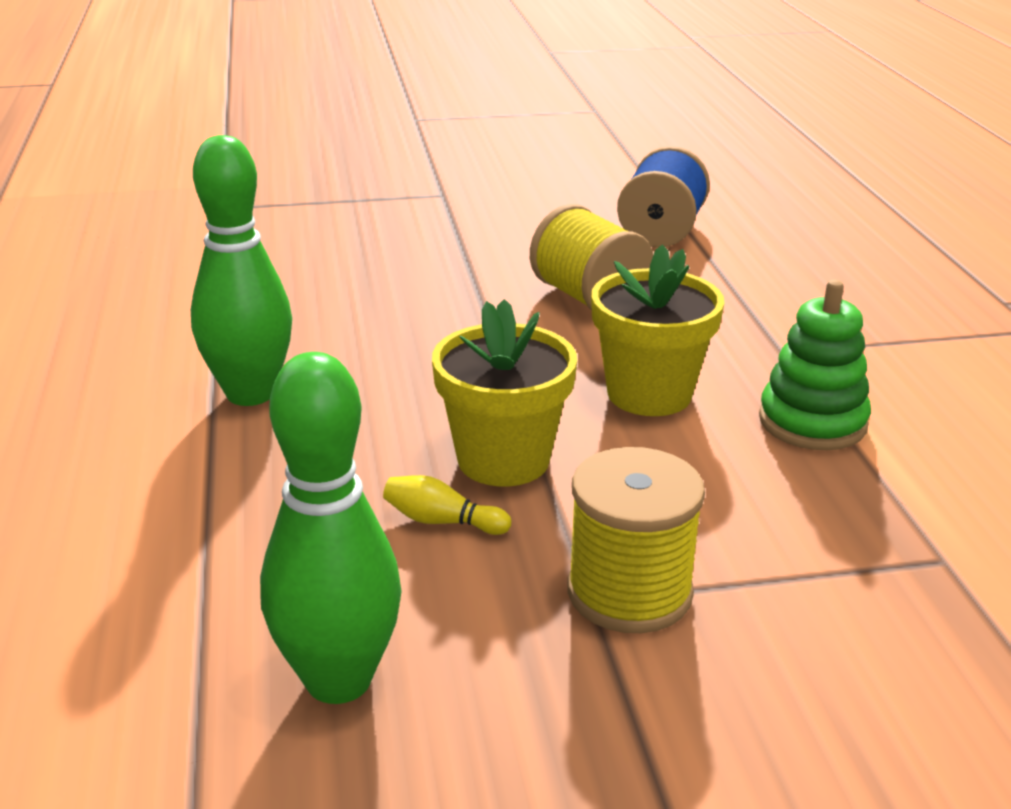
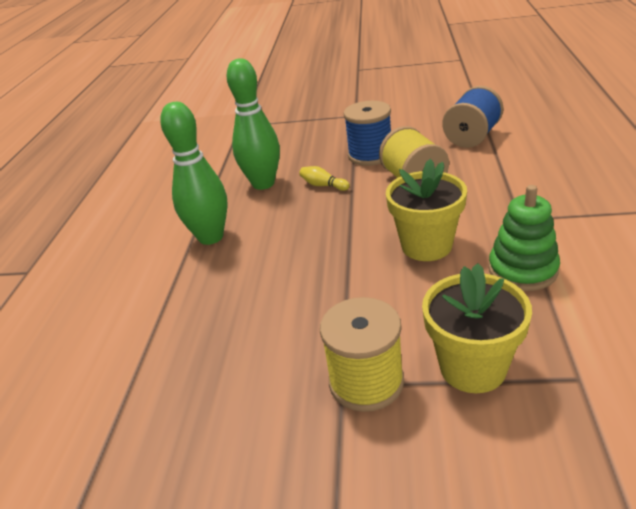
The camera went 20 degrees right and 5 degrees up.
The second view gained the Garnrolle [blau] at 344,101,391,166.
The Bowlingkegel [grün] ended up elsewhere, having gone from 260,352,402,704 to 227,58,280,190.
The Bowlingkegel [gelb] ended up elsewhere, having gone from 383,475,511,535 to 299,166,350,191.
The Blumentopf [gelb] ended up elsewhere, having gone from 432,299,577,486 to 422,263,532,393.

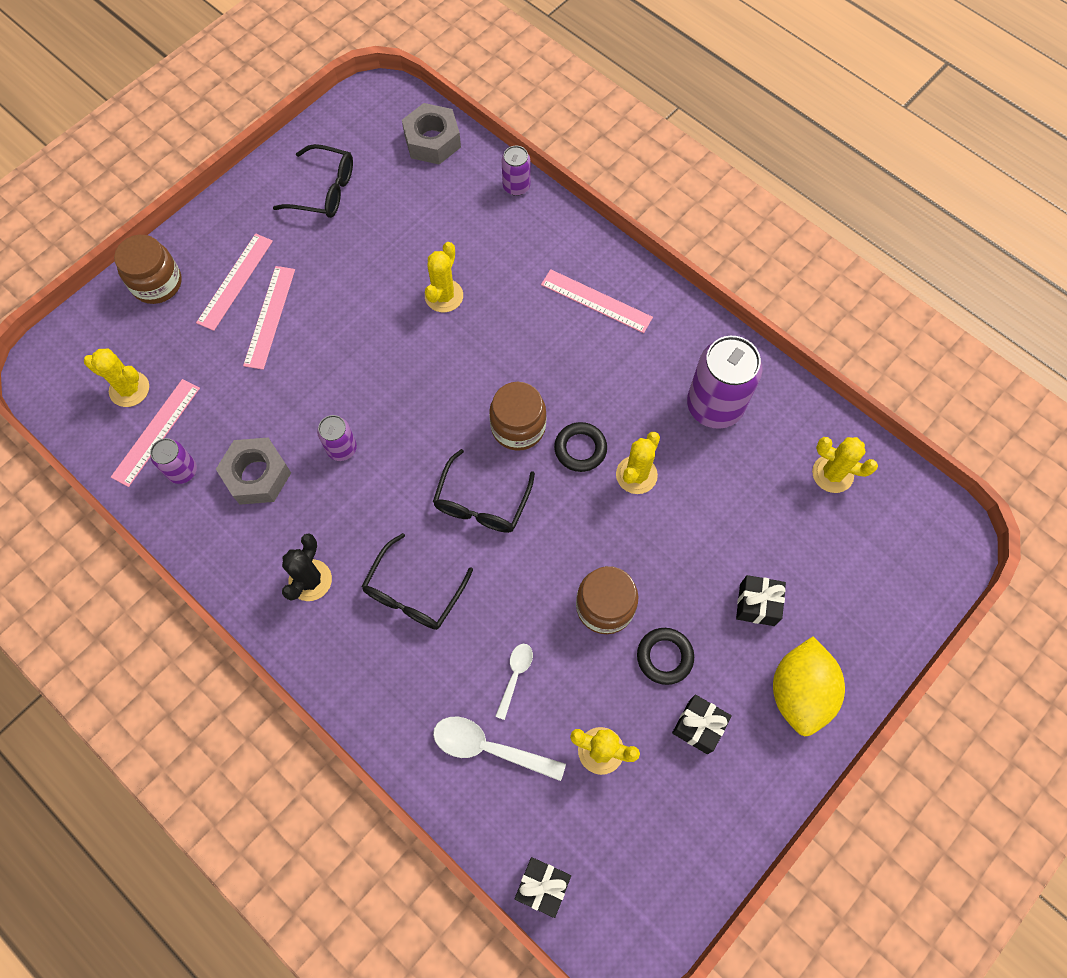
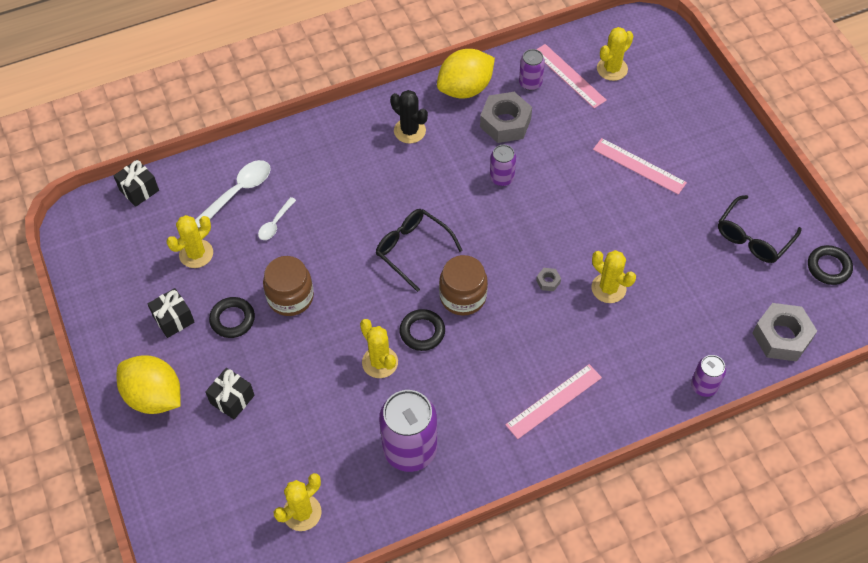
The camera went 115 degrees right and 10 degrees down.
The second view lost the Einmachglas [braun] at 114,235,182,304.
The second view lost the Lineal [rosa] at 196,234,273,331.
The second view lost the Brille [schwarz] at 361,533,473,630.
The second view gained the Zitrone [gelb] at 437,49,495,98.
The second view gained the Sechskantmutter [grau] at 536,268,561,291.
The second view gained the Ring [schwarz] at 808,245,853,285.
The Löffel [weiß] at 495,644,533,720 ended up facing another way, 75 degrees clockwise from before.

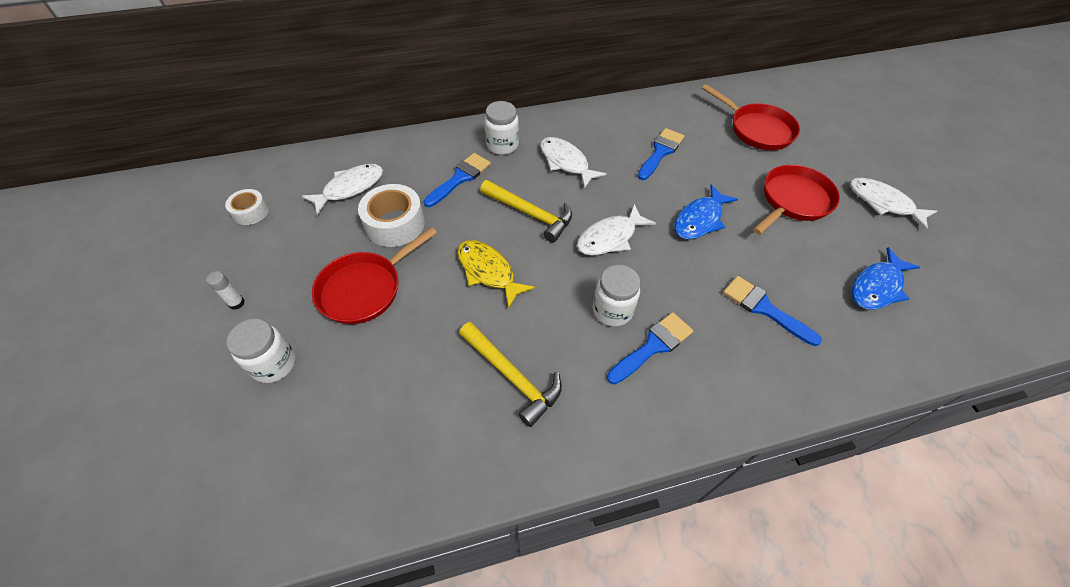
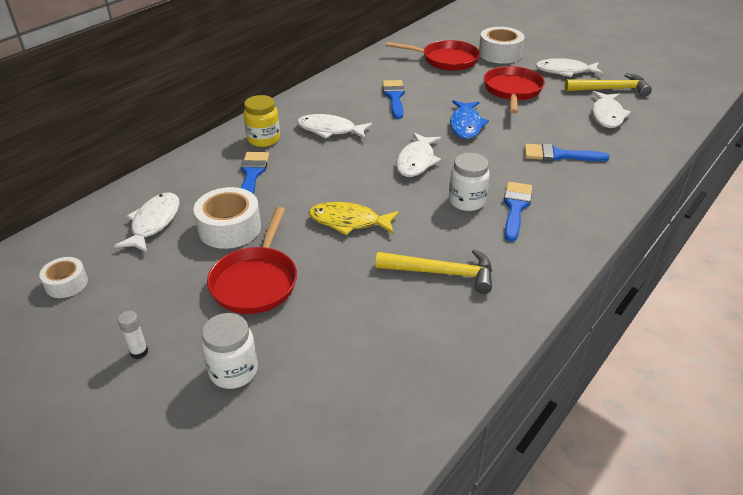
The camera went 35 degrees left and 15 degrees down.
The second view gained the Klebeband [weiß] at 479,27,525,64.
The Hammer [gelb] ended up elsewhere, having gone from 480,180,572,243 to 564,73,652,97.
What was the Einmachglas [weiß] at 484,101,519,155 turned into the Einmachglas [gelb] at 244,95,280,147.
What was the Fisch [blau] at 852,247,920,310 turned into the Fisch [weiß] at 592,91,631,128.

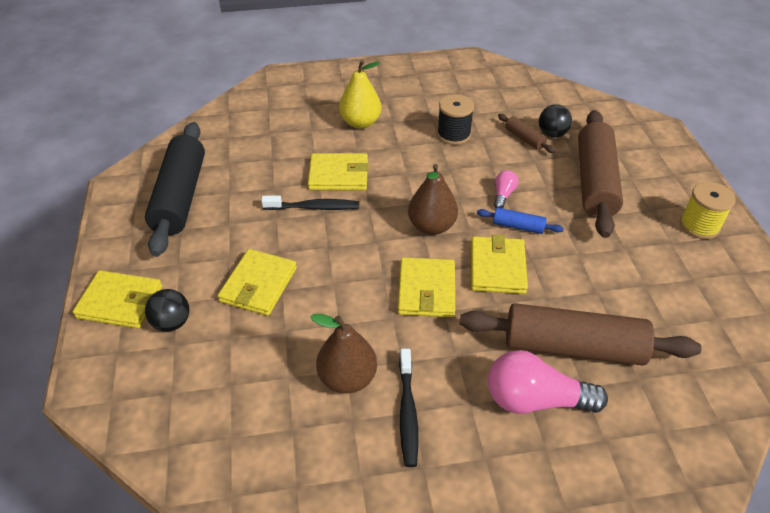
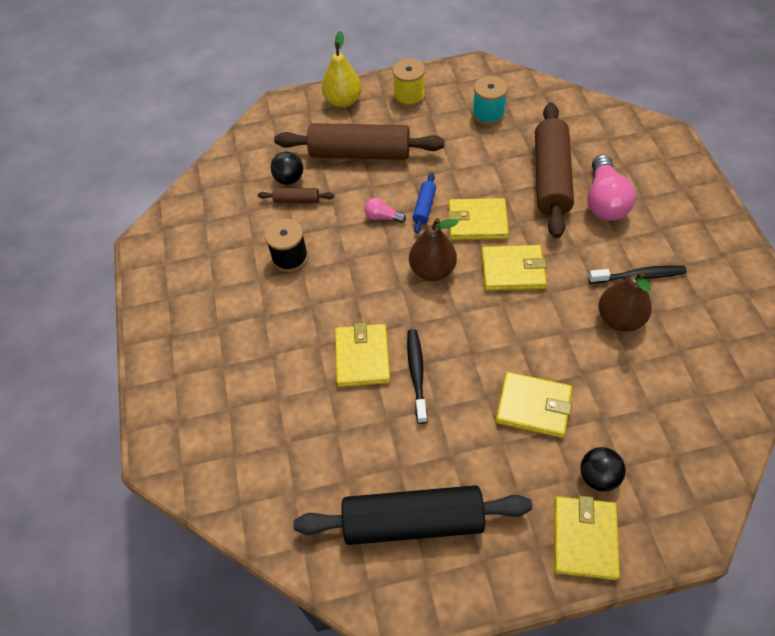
The camera went 90 degrees left and 10 degrees up.
The second view gained the Garnrolle [türkis] at 472,76,508,125.
The Birne [gelb] ended up elsewhere, having gone from 339,60,382,129 to 322,31,362,108.
The Nudelholz [braun] at 498,114,555,153 ended up facing another way, 45 degrees clockwise from before.

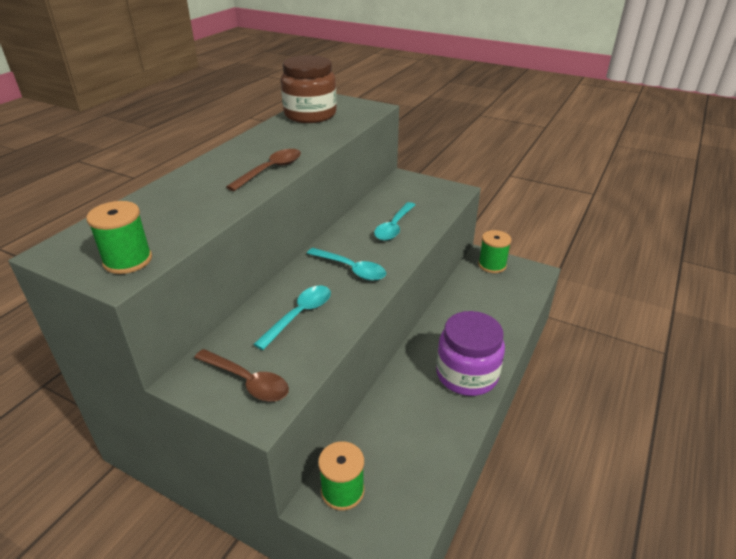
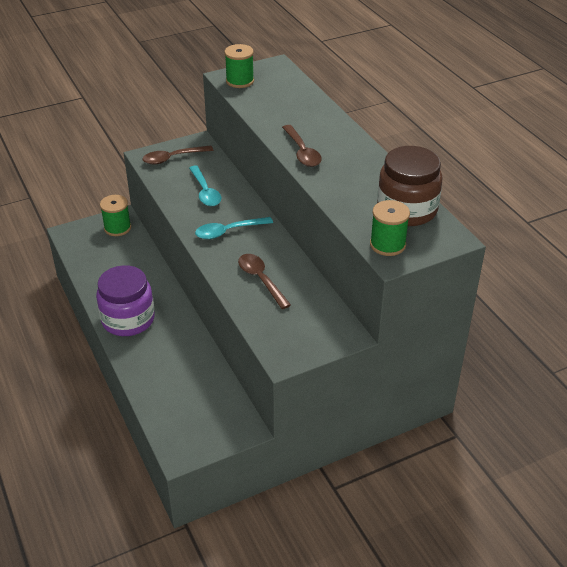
The camera went 125 degrees right and 5 degrees up.
The Garnrolle [grün] ended up elsewhere, having gone from 478,230,512,273 to 370,200,410,256.
What was the Löffel [türkis] at 374,202,415,241 turned into the Löffel [braun] at 238,254,291,309.

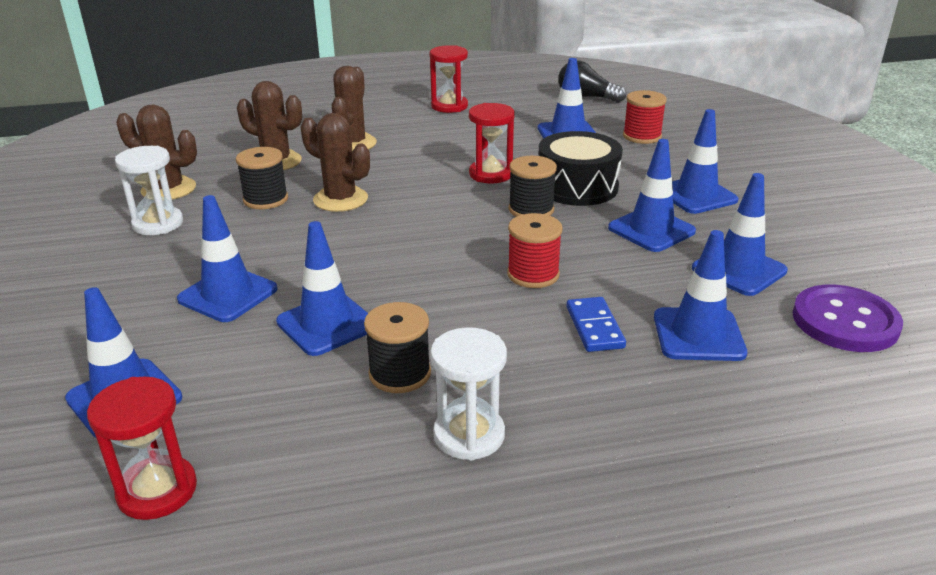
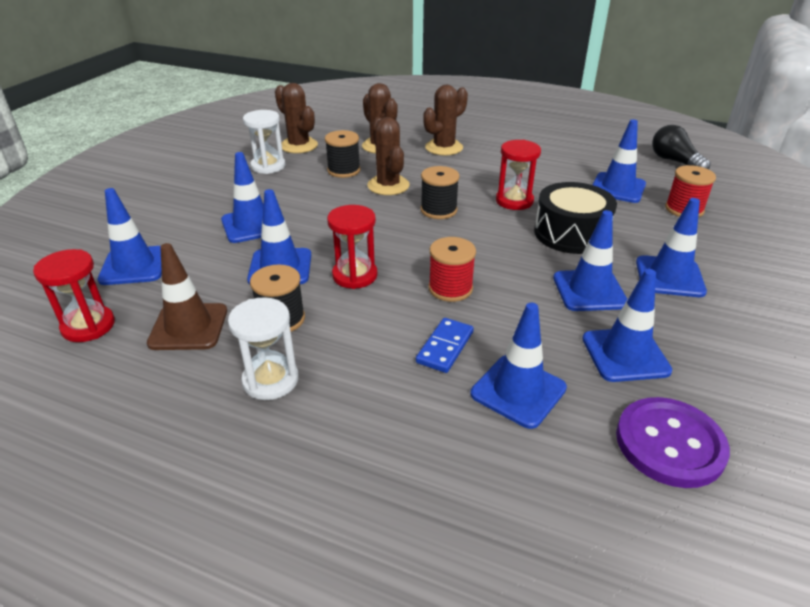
The camera went 35 degrees right and 5 degrees up.
The second view gained the Leitkegel [braun] at 147,243,227,350.
The Sanduhr [rot] ended up elsewhere, having gone from 430,45,468,113 to 327,205,377,289.
The Garnrolle [schwarz] ended up elsewhere, having gone from 509,156,557,217 to 420,166,460,219.

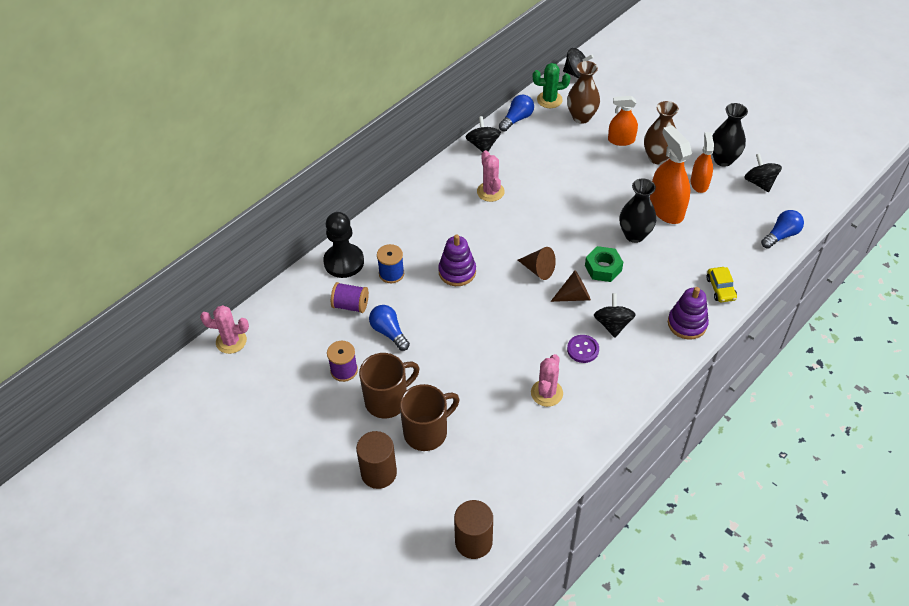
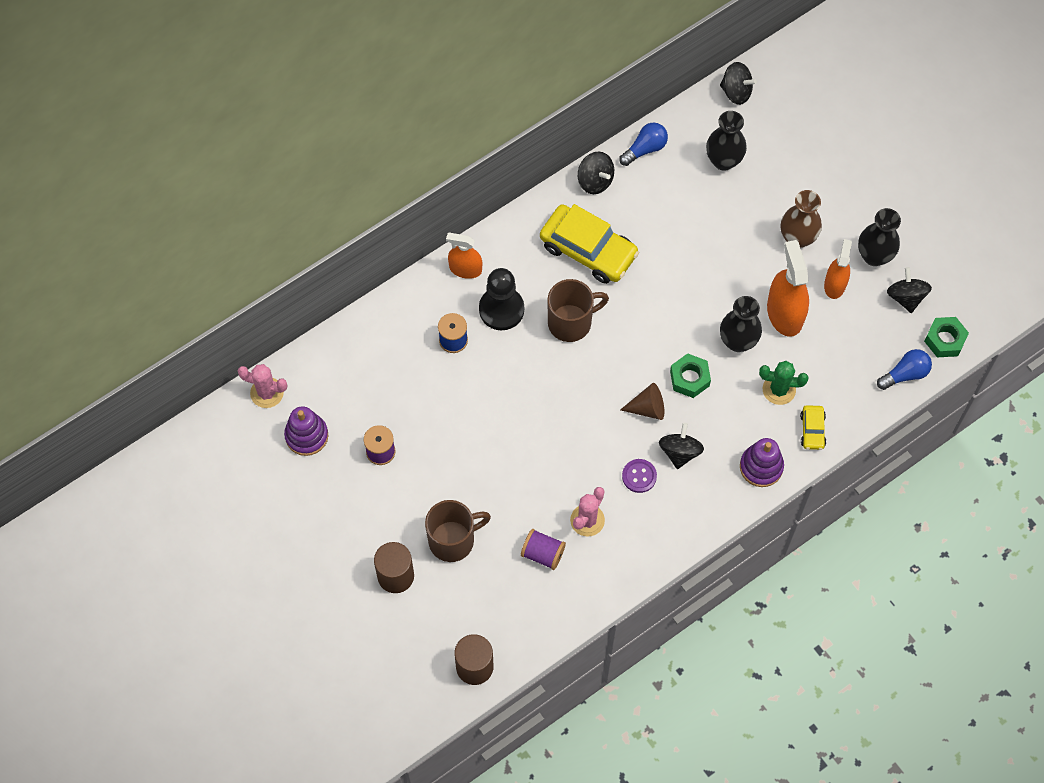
The camera went 10 degrees right and 15 degrees up.
The second view lost the Glühbirne [blau] at 369,305,410,351.
The second view lost the Kegel [braun] at 518,247,556,280.
The second view gained the Sechskantmutter [grün] at 924,317,969,357.
The Bauer [schwarz] ended up elsewhere, having gone from 323,212,364,278 to 479,268,524,330.
The Garnrolle [lila] ended up elsewhere, having gone from 331,282,369,313 to 521,529,566,570.
The Tasse [braun] ended up elsewhere, having gone from 359,353,420,418 to 548,279,609,342.
The Stapelspielzeug [lila] ended up elsewhere, having gone from 438,234,476,286 to 284,406,328,456.
The Kaktus [grün] ended up elsewhere, having gone from 533,63,570,108 to 759,361,808,405.
The Sprühflasche [orange] ended up elsewhere, having gone from 608,96,638,146 to 446,233,482,279.
Where the Kaktus [rosa] stood at 477,150,505,202, the Auto [gelb] came to stand at 540,204,639,284.
What was the Vase [braun] at 567,61,600,124 turned into the Vase [schwarz] at 706,111,747,171.
The Kreisel [schwarz] at 466,116,501,152 ended up facing another way, 135 degrees clockwise from before.

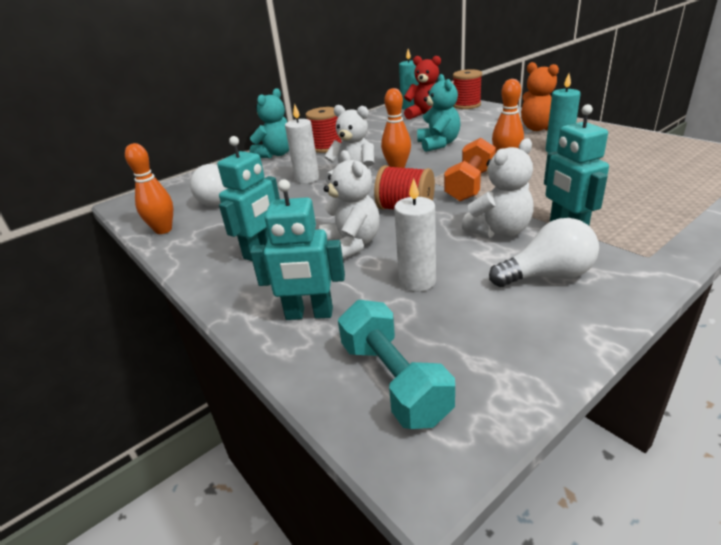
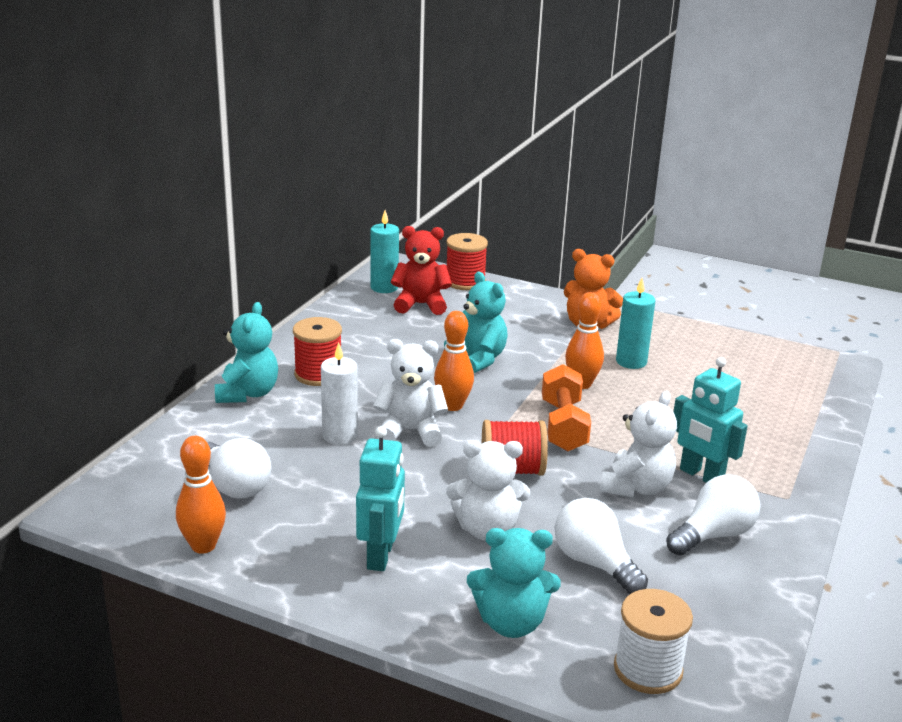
The camera went 30 degrees left and 5 degrees down.
Where the Roboter [türkis] stood at 250,179,345,320, the Teddybär [türkis] came to stand at 467,528,560,638.
Where the Hantel [türkis] stood at 338,300,455,429, the Garnrolle [weiß] came to stand at 614,589,693,694.
Where the Kerze [weiß] stood at 394,178,436,292, the Glühbirne [weiß] came to stand at 555,498,648,594.
The Teddybär [weiß] at 319,150,380,259 ended up facing another way, 135 degrees clockwise from before.

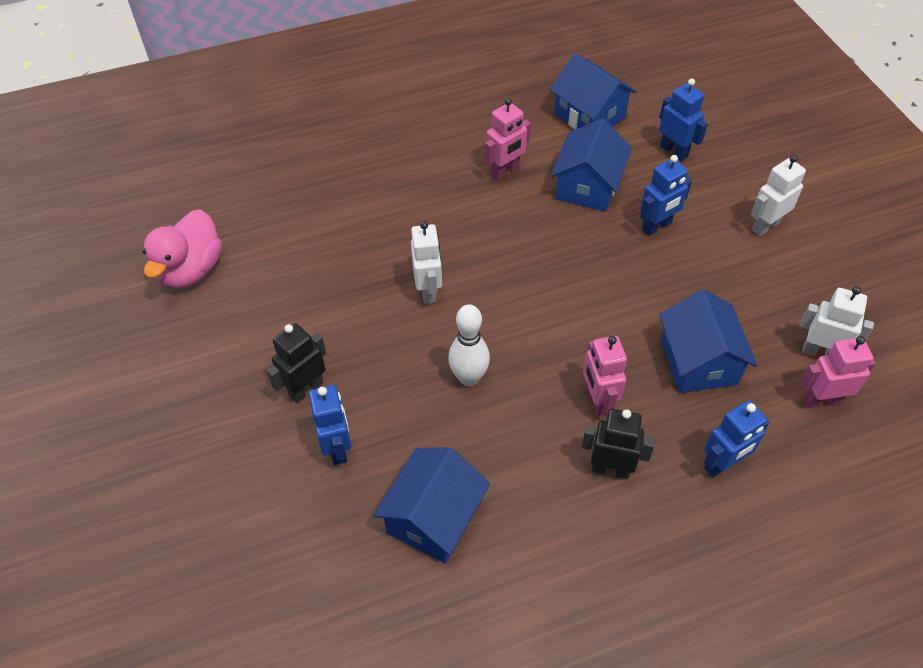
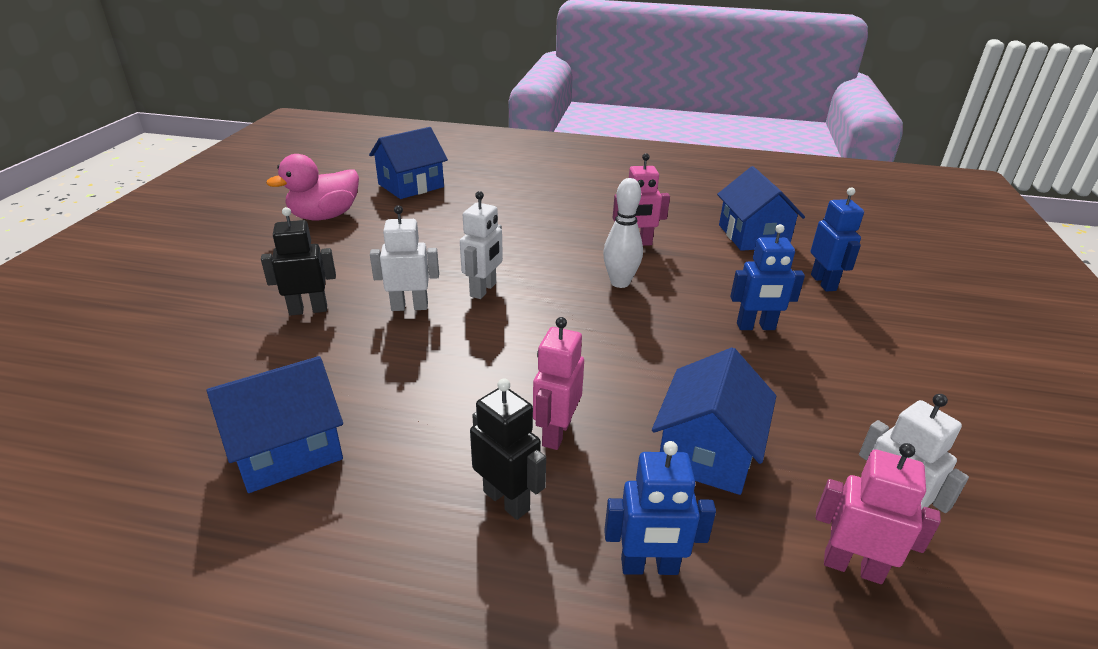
The camera went 30 degrees right and 20 degrees down.
The second view lost the Roboter [blau] at 309,385,352,465.
The Bowlingkegel [weiß] ended up elsewhere, having gone from 448,304,490,386 to 603,178,643,288.
The Haus [blau] ended up elsewhere, having gone from 551,118,632,212 to 369,127,448,199.
The Roboter [weiß] ended up elsewhere, having gone from 751,155,806,236 to 370,205,439,311.

